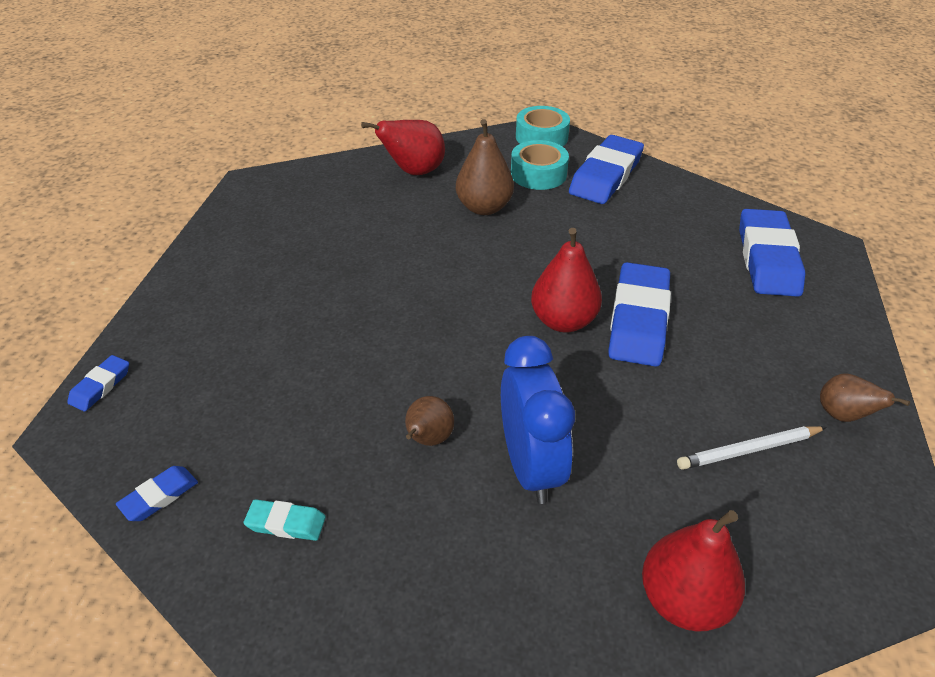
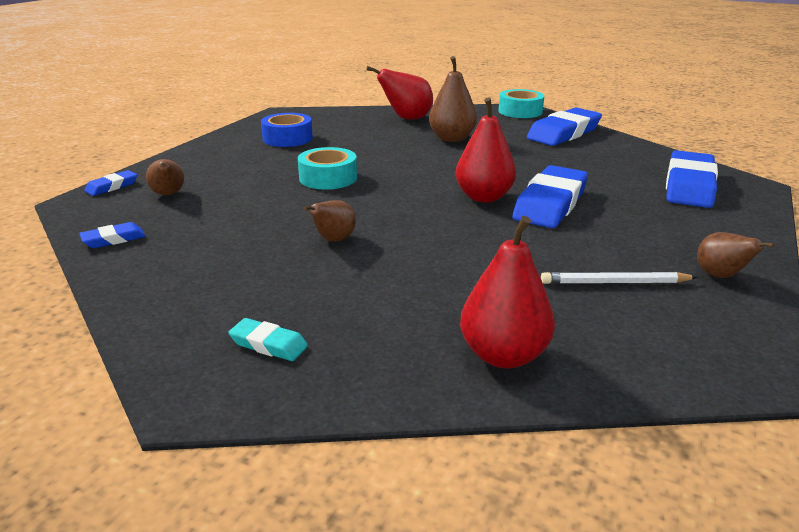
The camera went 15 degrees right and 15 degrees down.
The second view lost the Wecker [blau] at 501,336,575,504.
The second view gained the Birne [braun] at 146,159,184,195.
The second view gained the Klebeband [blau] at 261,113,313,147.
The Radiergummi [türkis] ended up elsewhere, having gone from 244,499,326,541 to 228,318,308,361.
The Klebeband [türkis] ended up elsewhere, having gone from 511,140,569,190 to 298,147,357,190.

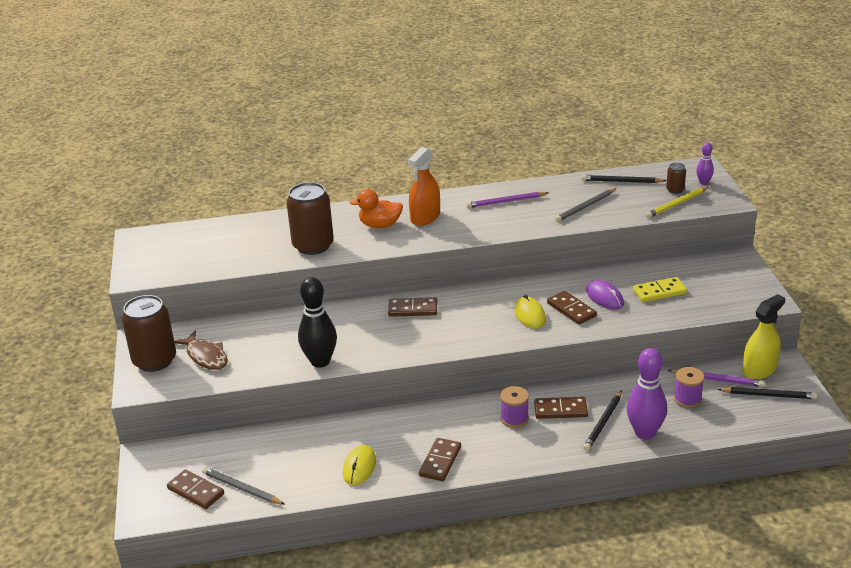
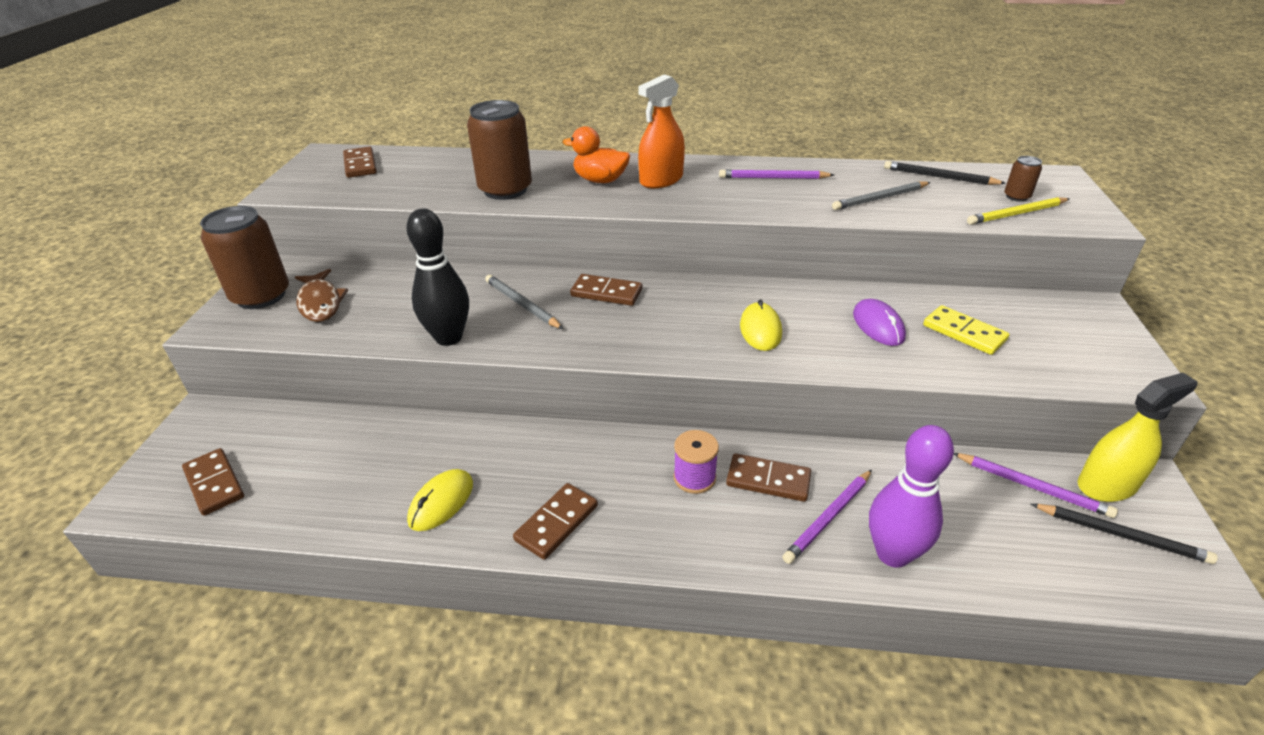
The camera went 15 degrees right and 5 degrees up.
The second view lost the Garnrolle [lila] at 674,367,704,408.
The second view lost the Bowlingkegel [lila] at 696,142,714,185.
The Bleistift [grau] ended up elsewhere, having gone from 202,467,285,505 to 485,275,563,329.
The Dominostein [braun] ended up elsewhere, having gone from 547,291,597,324 to 343,146,377,178.
What was the Bleistift [schwarz] at 583,390,622,451 turned into the Bleistift [lila] at 782,470,872,564.
The Dominostein [gelb] at 633,277,687,302 ended up facing another way, 45 degrees clockwise from before.

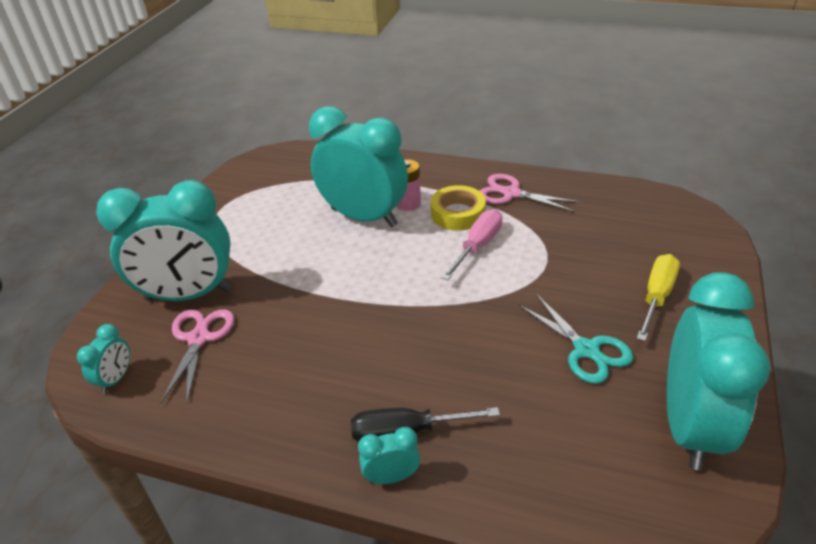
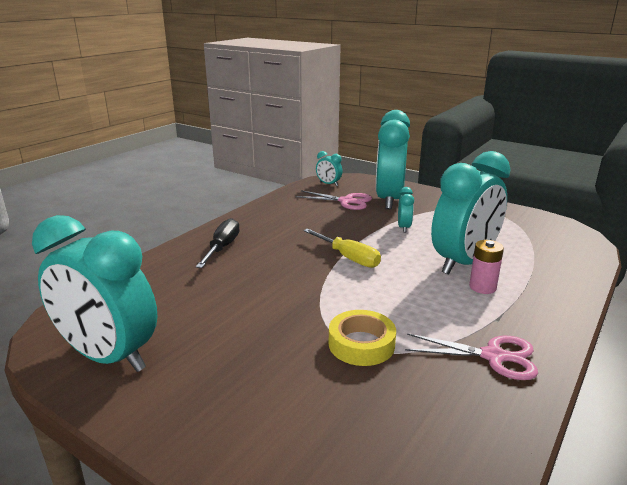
The camera went 105 degrees right and 15 degrees down.
The second view lost the Schraubenzieher [rosa] at 441,209,503,281.
The second view lost the Schere [türkis] at 518,294,633,384.
The Wecker [türkis] ended up elsewhere, having gone from 358,427,420,484 to 398,187,414,233.
The Klebeband [gelb] ended up elsewhere, having gone from 431,185,486,231 to 329,310,396,366.
The Schraubenzieher [gelb] ended up elsewhere, having gone from 637,254,680,341 to 303,228,381,268.
The Schere [rosa] at 480,174,580,212 ended up facing another way, 60 degrees clockwise from before.

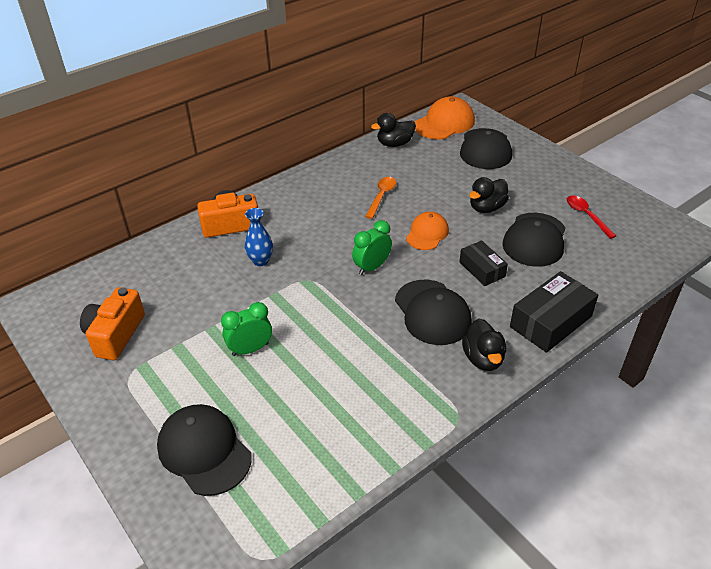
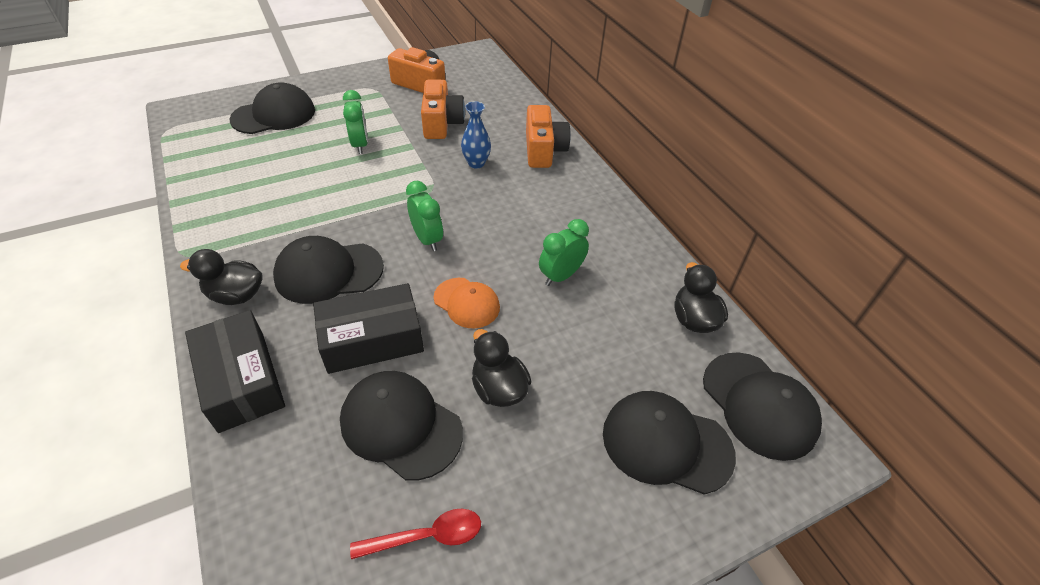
The camera went 100 degrees right and 5 degrees up.
The second view gained the Kamera [orange] at 421,80,465,139.
Where the Löffel [orange] stood at 365,177,396,219, the Wecker [grün] came to stand at 539,219,589,286.
What was the Kappe [orange] at 415,96,475,139 turned into the Kappe [schwarz] at 703,352,822,461.
The size of the Schachtel [schwarz] at 459,240,508,286 changed by a factor of 1.63.

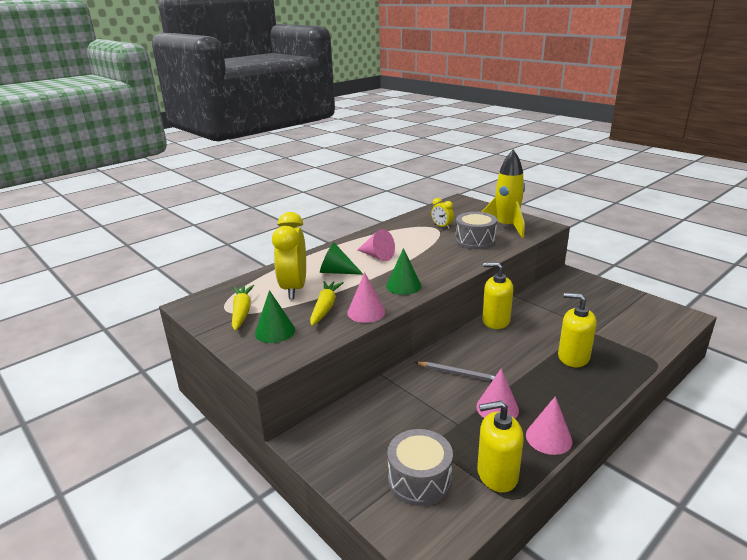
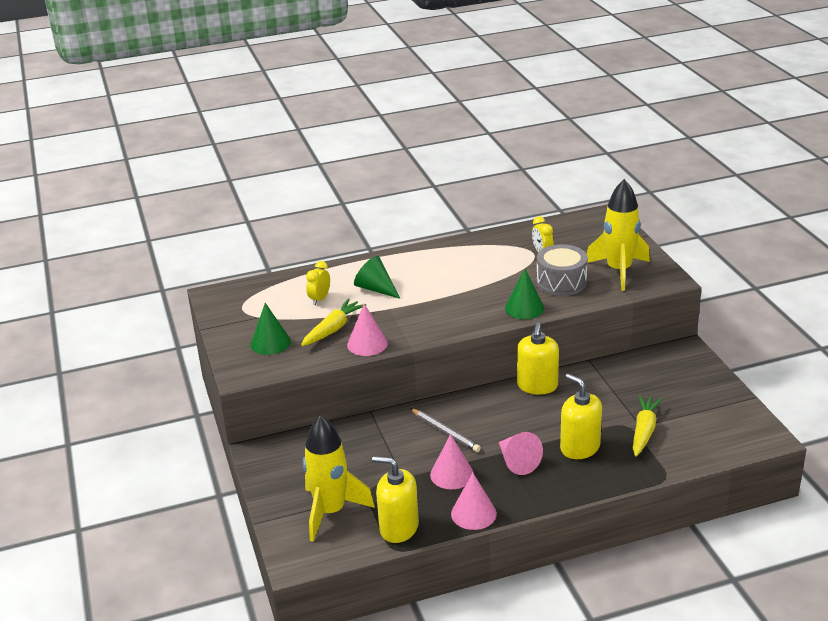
The camera went 25 degrees right and 5 degrees up.
The Karotte [gelb] ended up elsewhere, having gone from 232,285,254,331 to 633,395,663,456.
The Kegel [rosa] ended up elsewhere, having gone from 358,229,395,261 to 499,432,543,475.
The Kegel [grün] ended up elsewhere, having gone from 386,248,421,295 to 505,269,544,319.
Where the Trommel [grau] stood at 387,429,453,506, the Rakete [gelb] came to stand at 303,415,375,542.
The Seifenspender [gelb] at 482,262,513,329 ended up facing another way, 120 degrees counterclockwise from before.
The size of the Wecker [gelb] at 272,212,306,299 changed by a factor of 0.48.

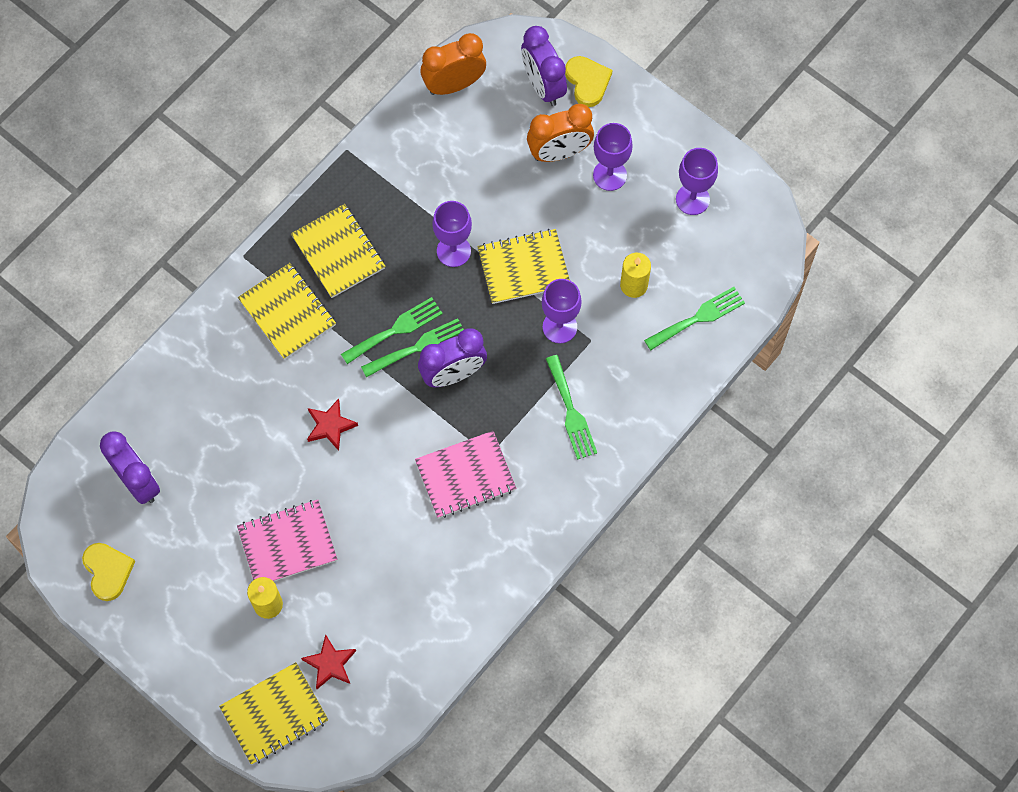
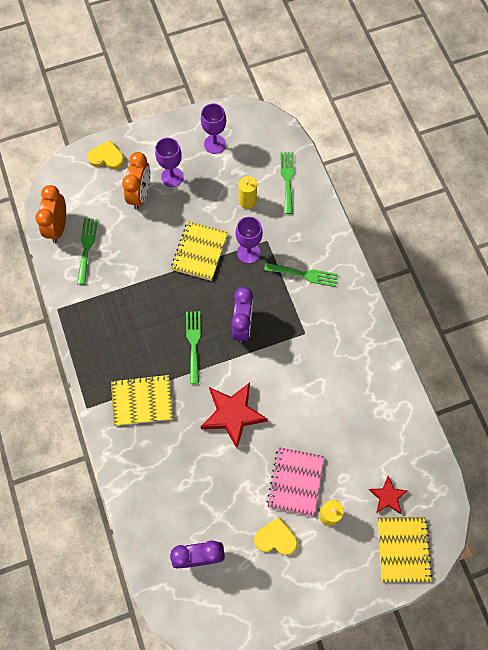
The camera went 60 degrees left and 0 degrees up.
The second view lost the Notizbuch [gelb] at 291,204,385,298.
The second view lost the Notizbuch [rosa] at 415,431,516,518.
The second view lost the Kelch [lila] at 432,201,472,267.
The second view lost the Wecker [lila] at 521,26,567,106.
The Herz [gelb] ended up elsewhere, having gone from 82,543,135,601 to 254,517,298,555.
The Gabel [grün] ended up elsewhere, having gone from 361,318,464,377 to 77,218,98,285.
The size of the Stern [rot] at 307,399,358,451 changed by a factor of 1.79.

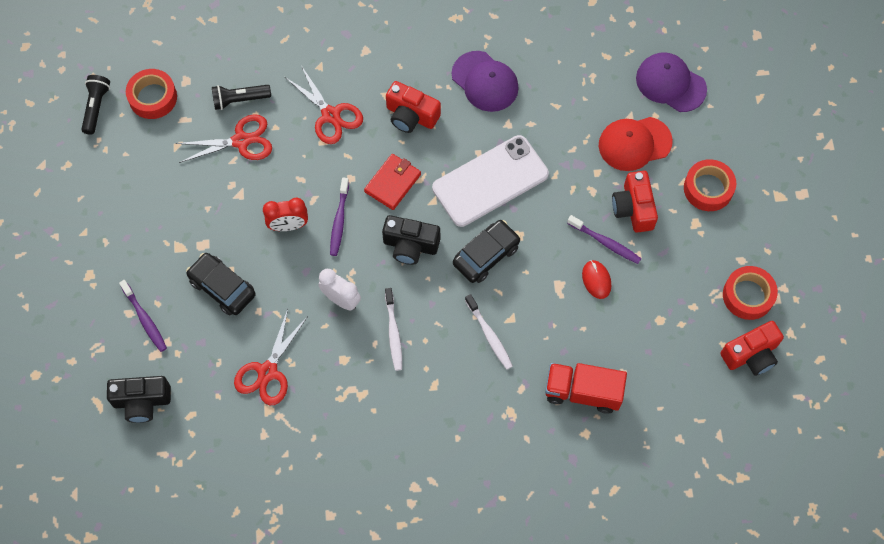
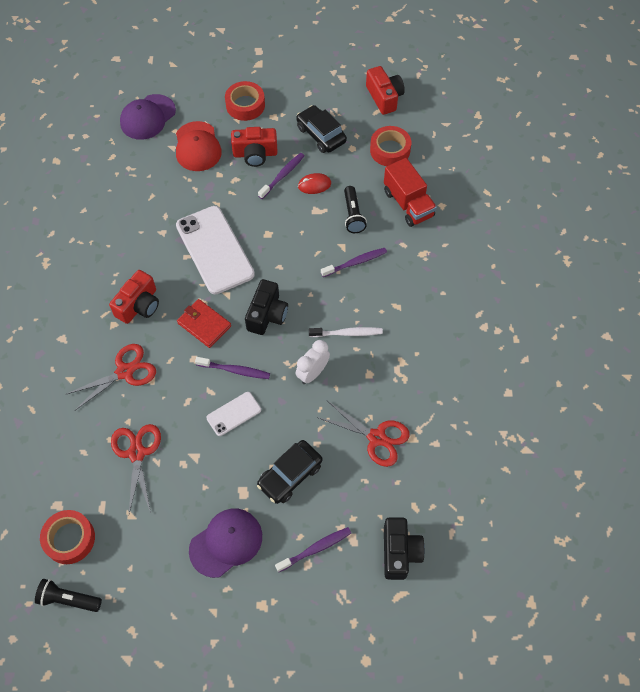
The camera went 85 degrees left and 5 degrees down.
The Taschenlampe [schwarz] ended up elsewhere, having gone from 212,85,271,110 to 344,186,367,233.
The Kappe [lila] ended up elsewhere, having gone from 452,51,519,112 to 189,509,262,578.
The Auto [schwarz] ended up elsewhere, having gone from 453,220,521,283 to 296,105,347,153.
The Klebeband [rot] ended up elsewhere, having gone from 723,266,778,320 to 370,126,411,166.
Where the Wecker [rot] stood at 263,198,308,231, the Handy [weiß] came to stand at 206,392,261,436.
What was the Zahnbürste [weiß] at 465,294,513,370 turned into the Zahnbürste [lila] at 321,248,387,277.
The Lastwagen [rot] at 545,363,627,414 ended up facing another way, 45 degrees counterclockwise from before.

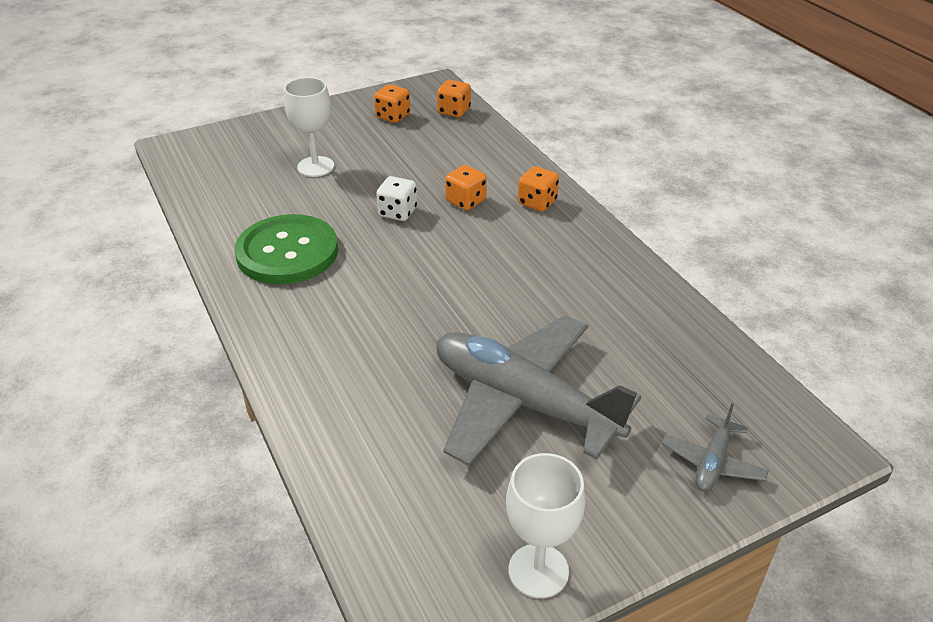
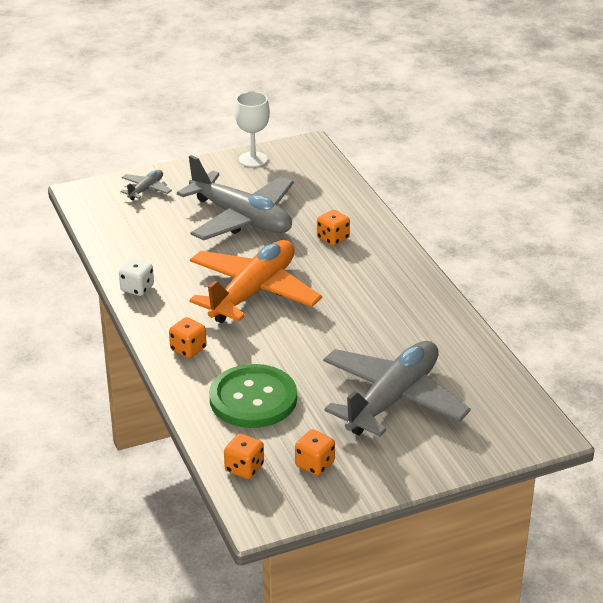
The camera went 175 degrees left and 5 degrees down.
The second view gained the Flugzeug [orange] at 190,240,322,323.
The Knopf [grün] ended up elsewhere, having gone from 235,214,338,284 to 209,364,297,428.
The Spielwürfel [weiß] ended up elsewhere, having gone from 376,176,417,221 to 119,258,154,296.
The Spielwürfel [orange] ended up elsewhere, having gone from 445,165,487,210 to 317,210,350,246.
Where the Kelch [weiß] stood at 284,77,334,177, the Flugzeug [grau] came to stand at 323,341,471,436.

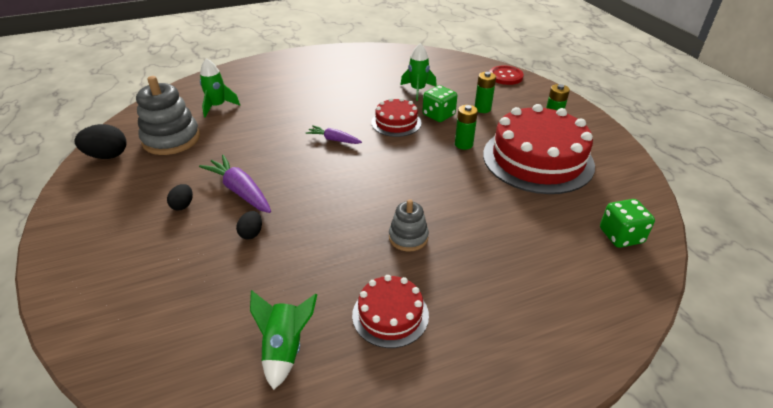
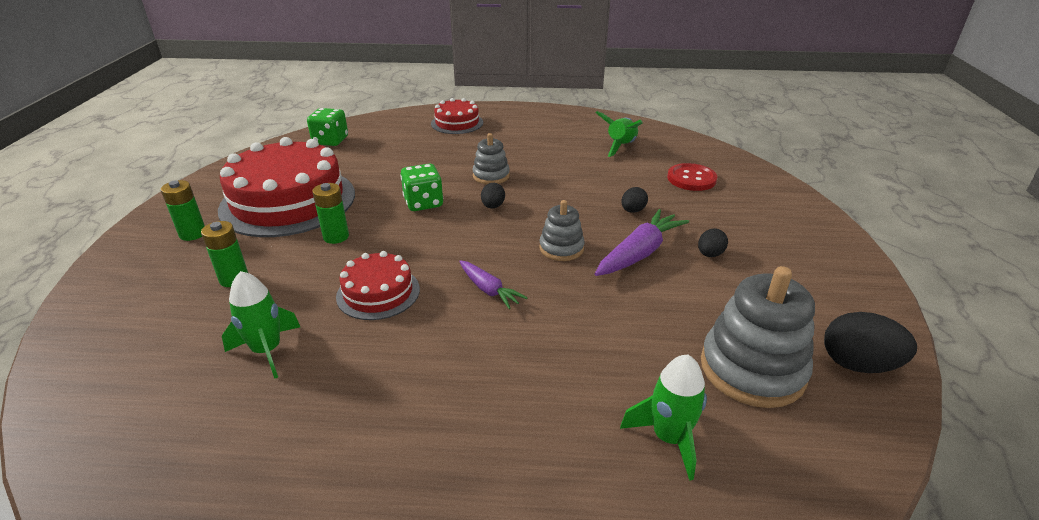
The camera went 155 degrees left and 5 degrees down.
The second view gained the Ei [schwarz] at 481,183,505,208.
The second view gained the Stapelspielzeug [grau] at 539,200,585,261.
The Kuchen [rot] ended up elsewhere, having gone from 352,275,429,348 to 431,98,483,134.
The Spielwürfel [grün] ended up elsewhere, having gone from 422,85,457,122 to 400,164,443,211.
The Knopf [rot] ended up elsewhere, having gone from 489,66,524,85 to 667,163,717,191.
The Karotte [lila] at 199,155,271,213 ended up facing another way, 120 degrees counterclockwise from before.

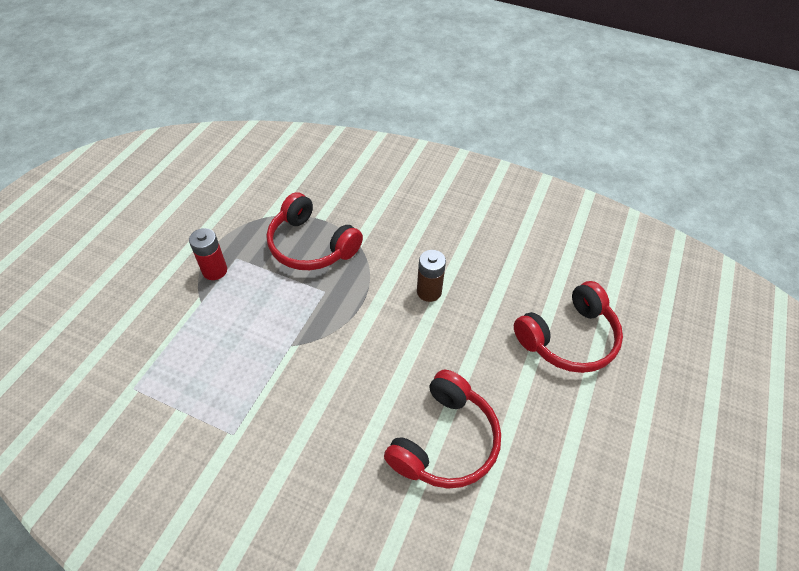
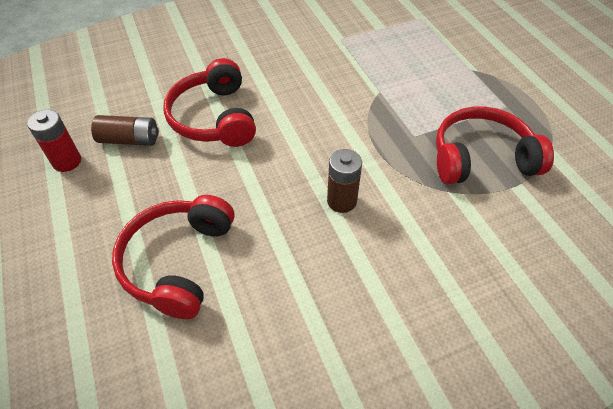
The camera went 135 degrees right and 0 degrees up.
The second view gained the Batterie [braun] at 91,115,159,146.
The Batterie [rot] ended up elsewhere, having gone from 189,228,227,280 to 27,110,81,172.

